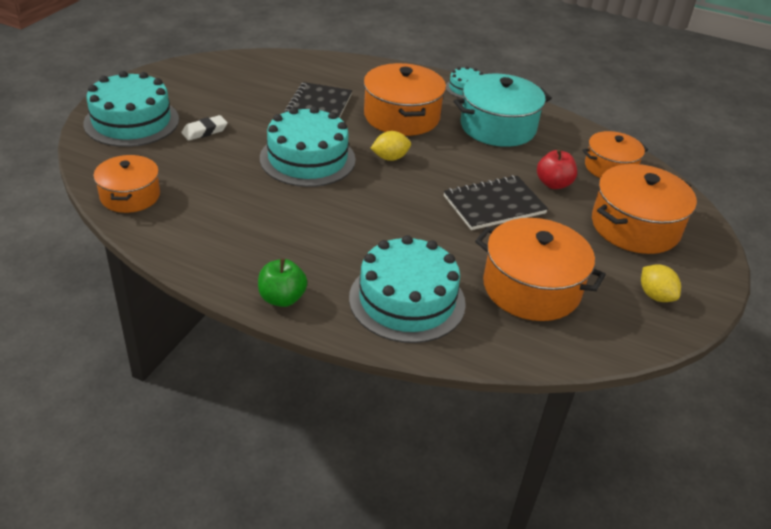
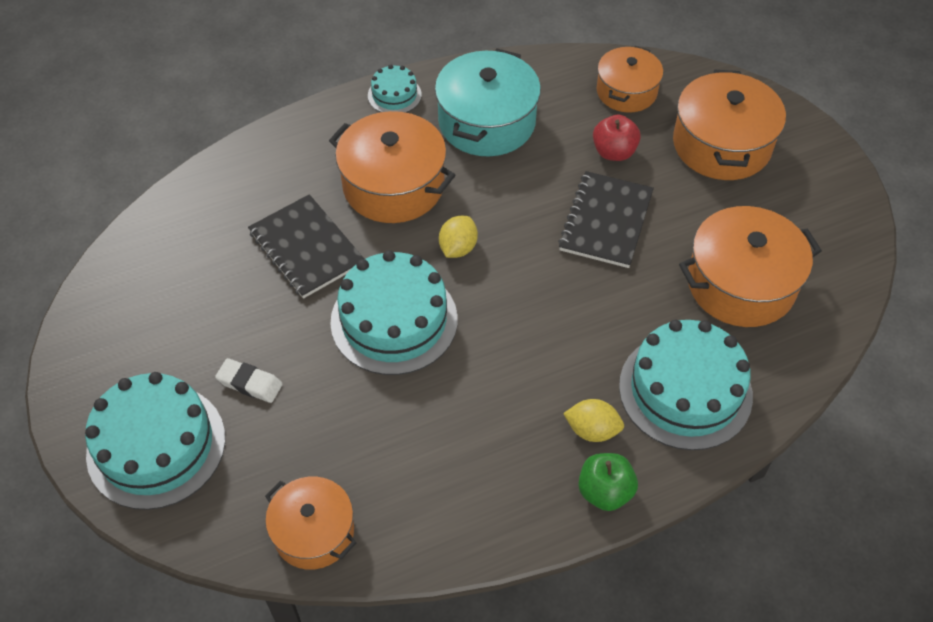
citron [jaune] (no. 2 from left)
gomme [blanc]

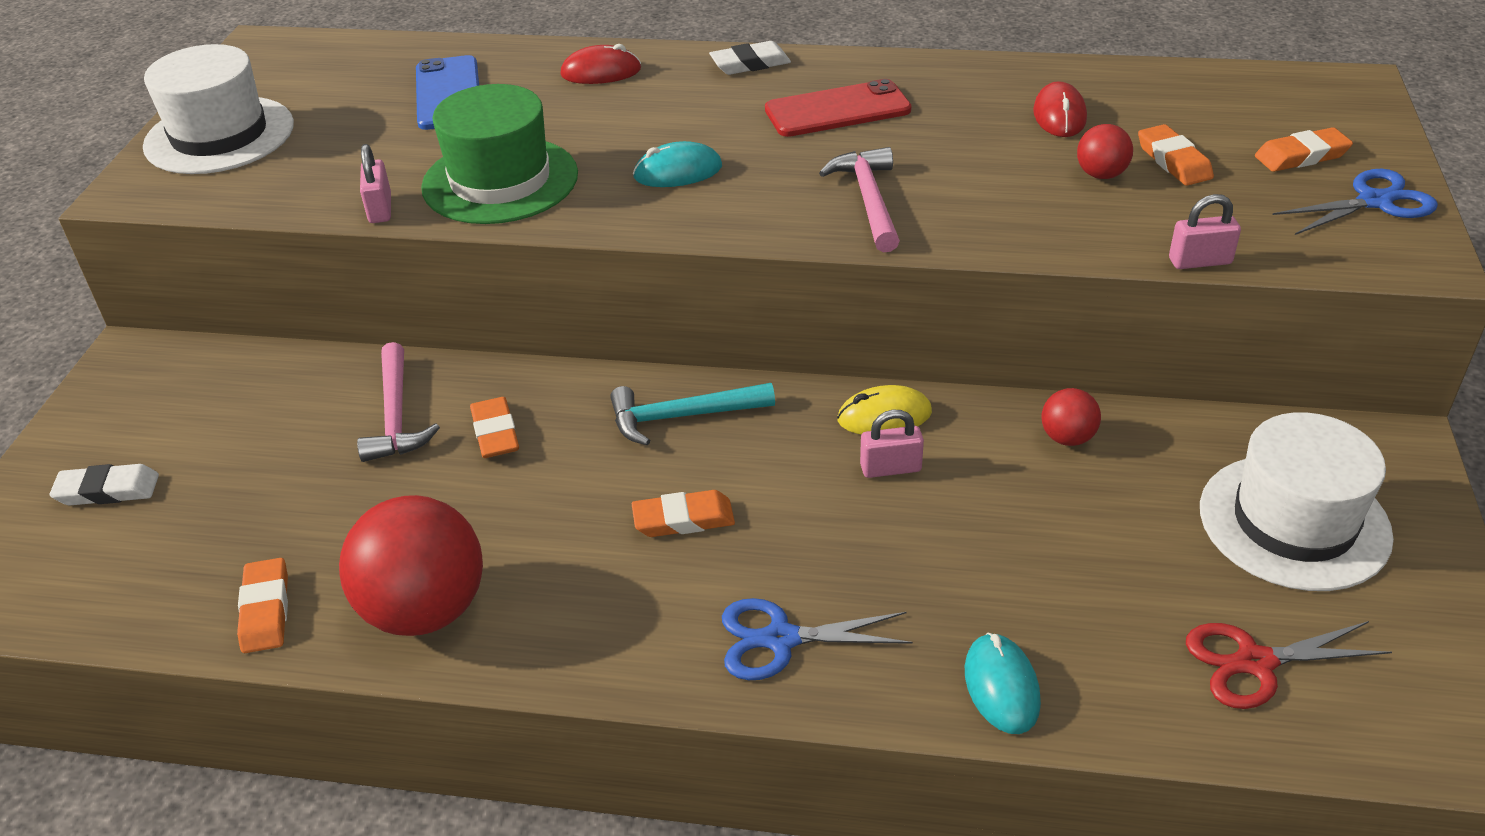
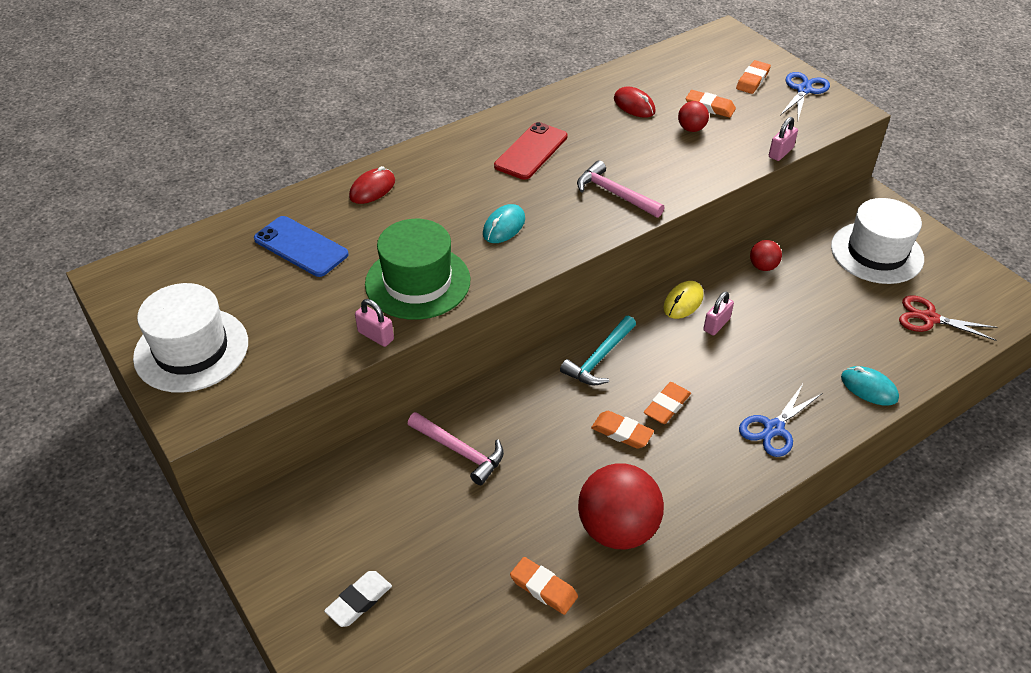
gomme [blanc] (no. 2 from left in the first image)
gomme [orange] (no. 2 from left)
ciseaux [rouge]

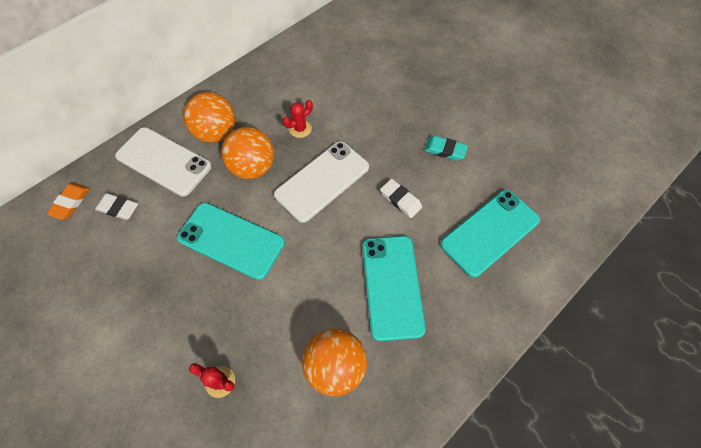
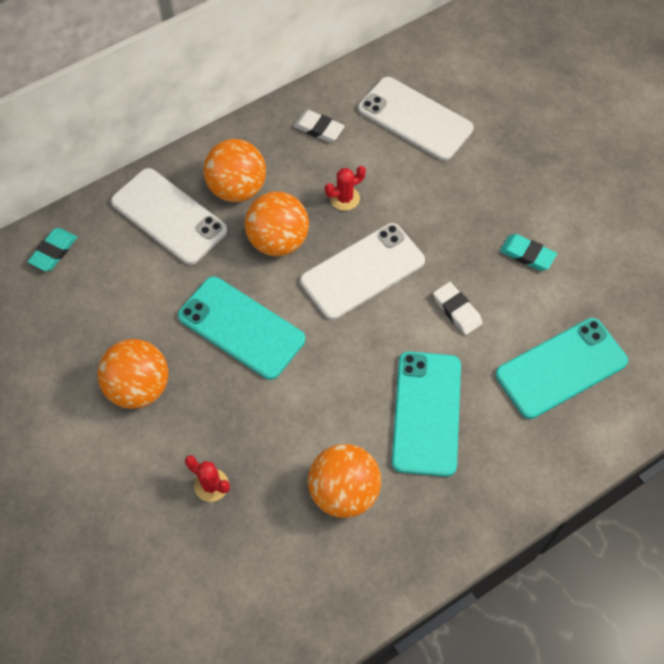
balle [orange] (no. 1 from left)
téléphone [blanc] (no. 3 from left)
gomme [blanc] (no. 1 from left)
gomme [turquoise] (no. 1 from left)

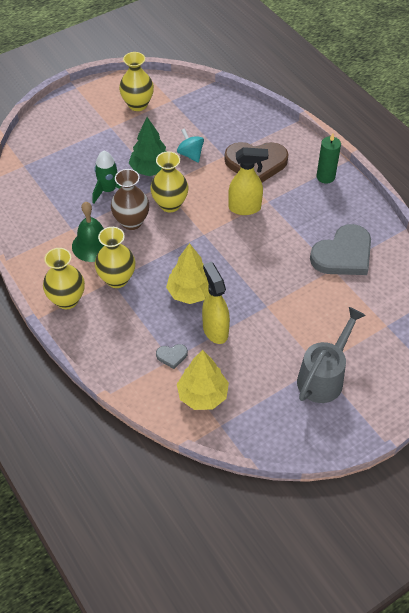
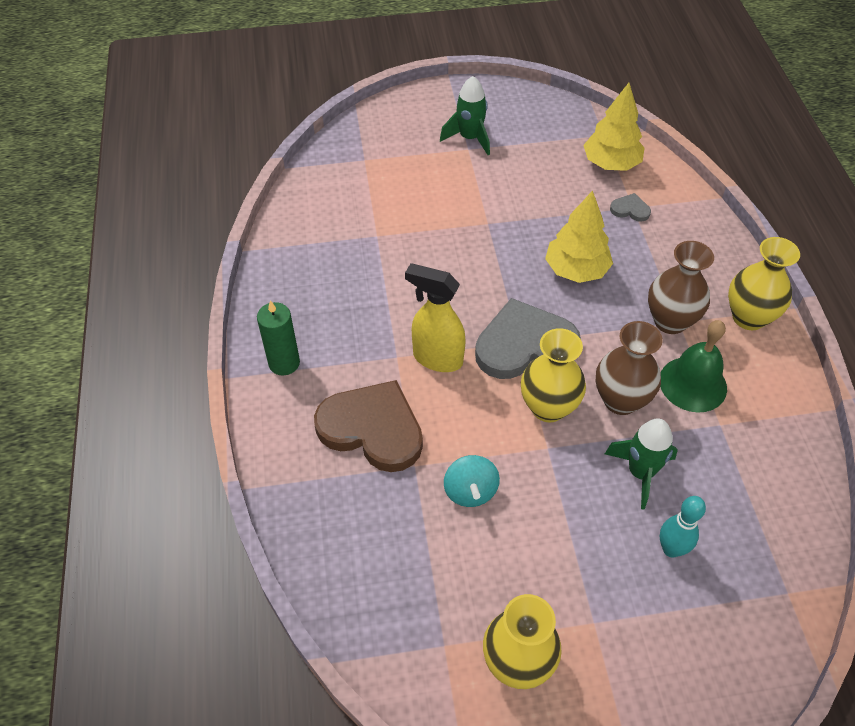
arbre [vert]
vaporisateur [jaune] (no. 1 from left in the first image)
quille [turquoise]
cœur [gris] (no. 1 from left)
fusée [vert] (no. 1 from left)
vase [marron] (no. 2 from left)

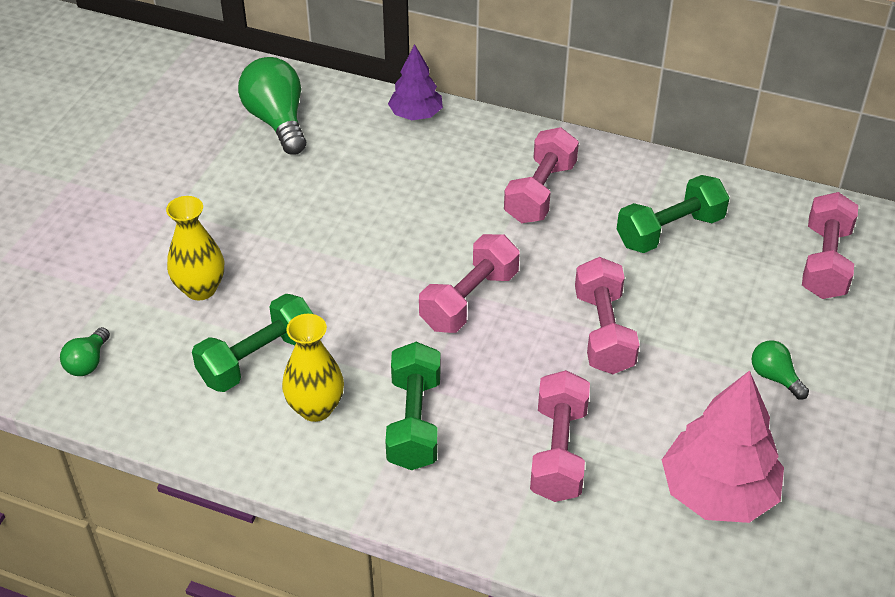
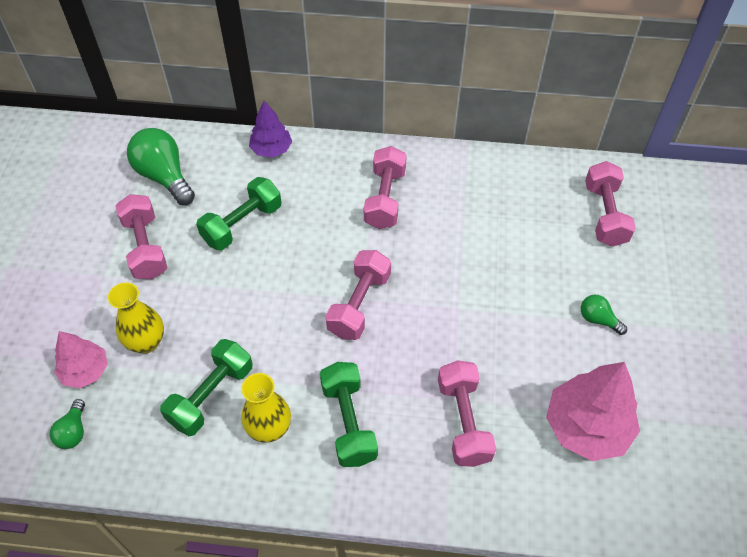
arbre [rose] (no. 1 from left)
haltère [rose] (no. 1 from left)
haltère [vert] (no. 2 from left)

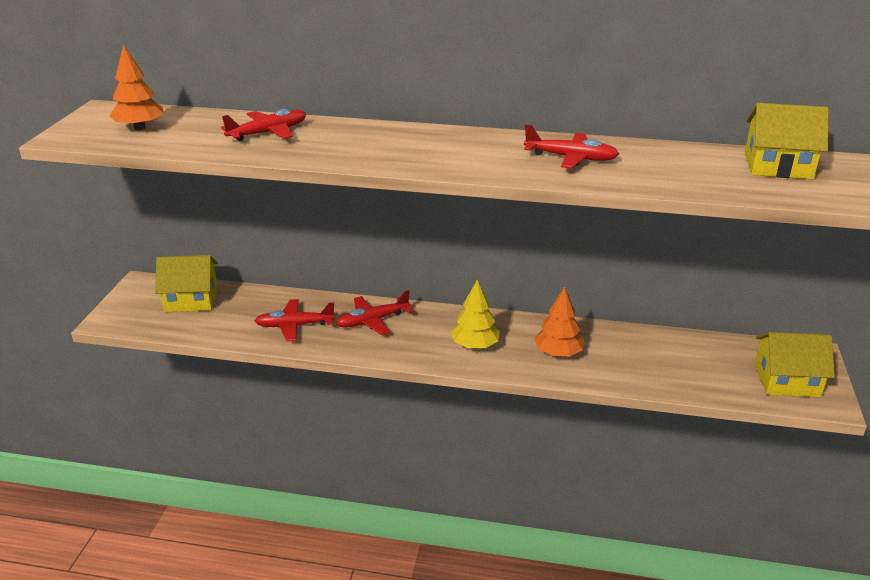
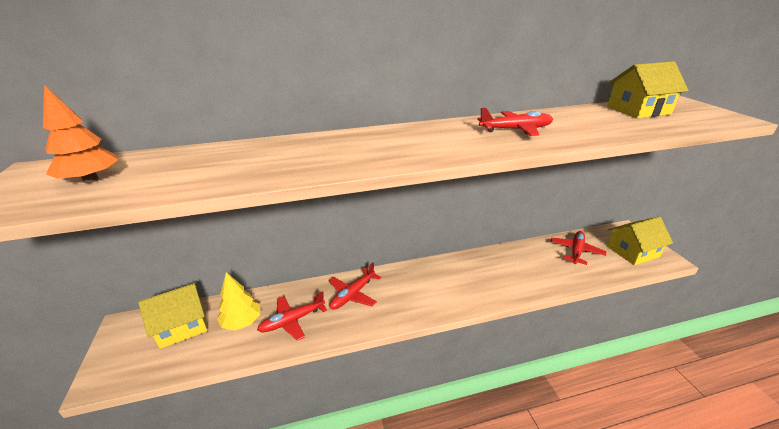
arbre [orange] (no. 2 from left in the first image)
avion [rouge] (no. 4 from left)
arbre [jaune]

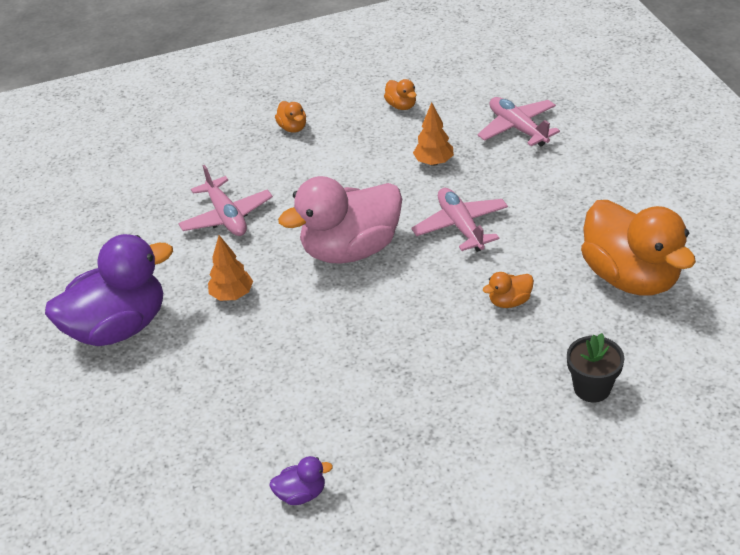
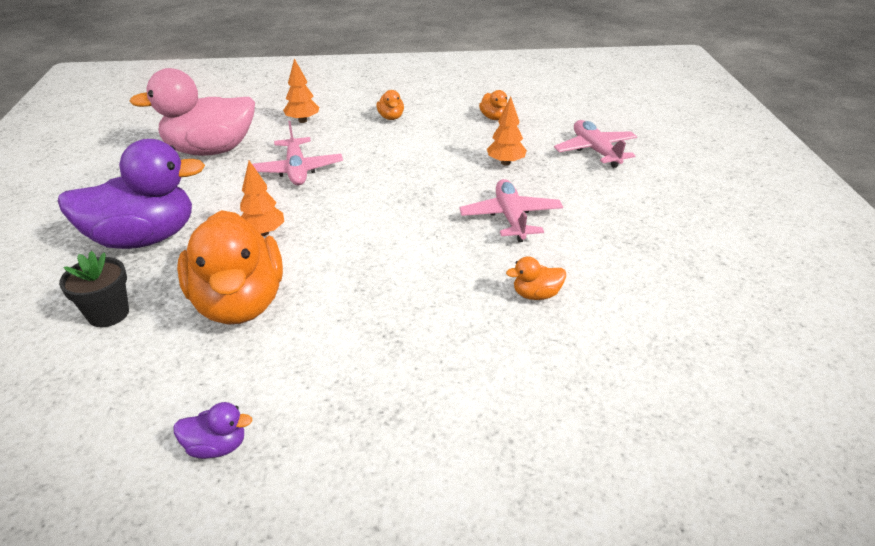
arbre [orange] (no. 2 from left)
canard [rose]
pot de fleurs [noir]
canard [orange] (no. 1 from left)

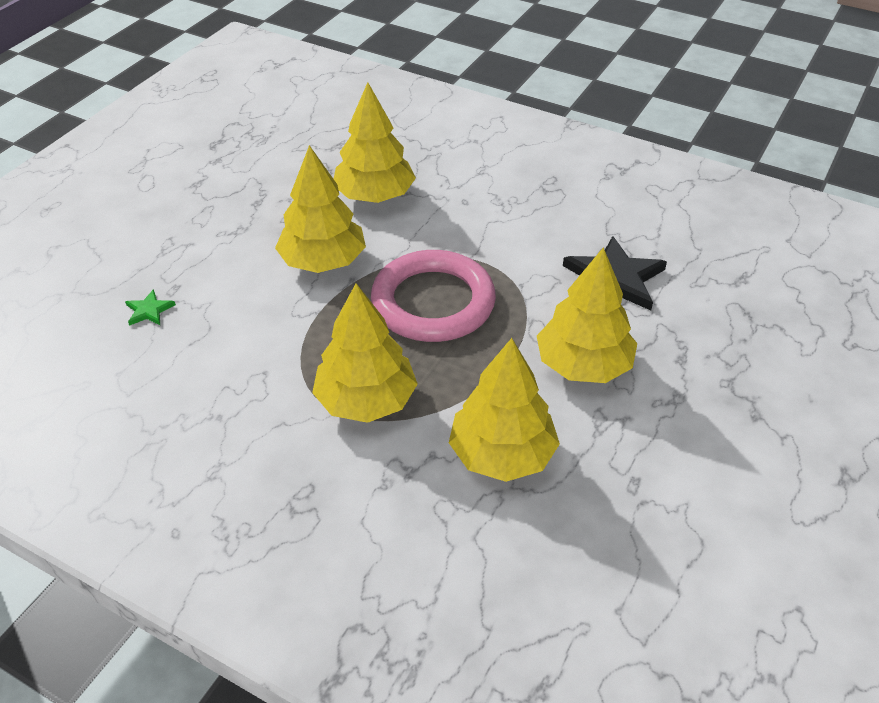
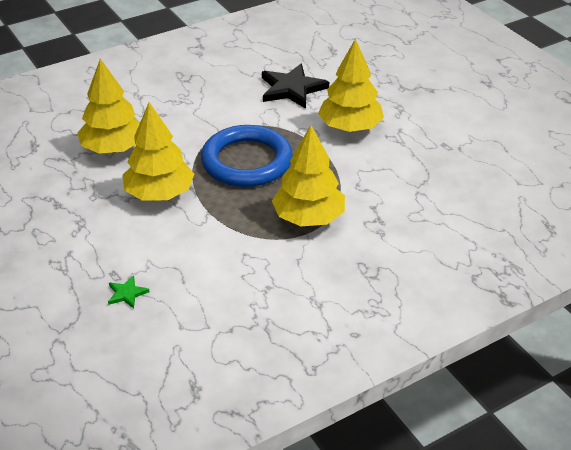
arbre [jaune] (no. 4 from left in the first image)
anneau [bleu]

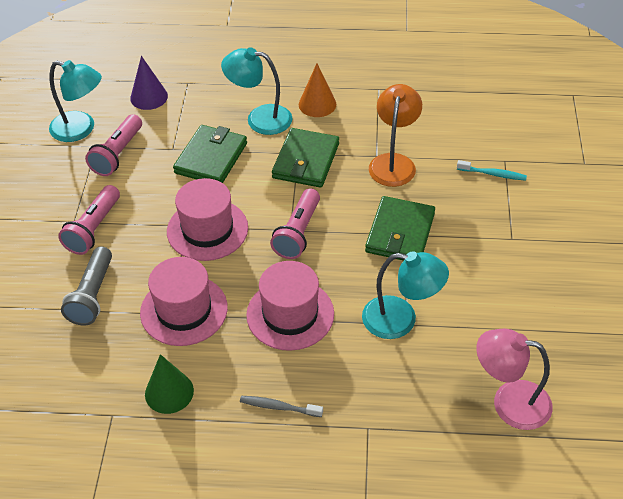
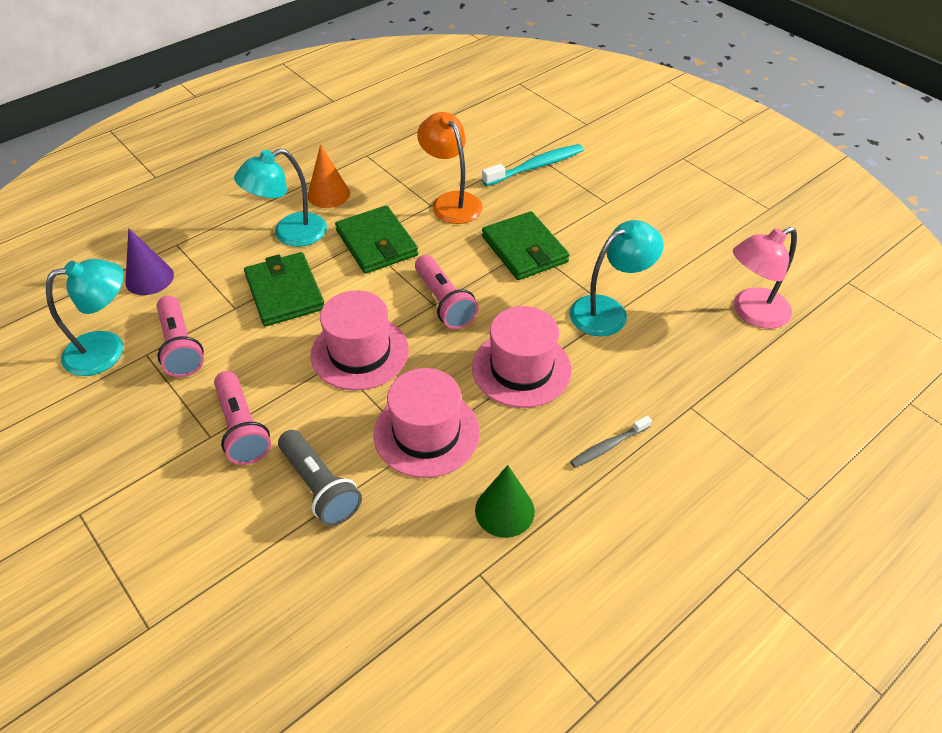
brosse à dents [turquoise]

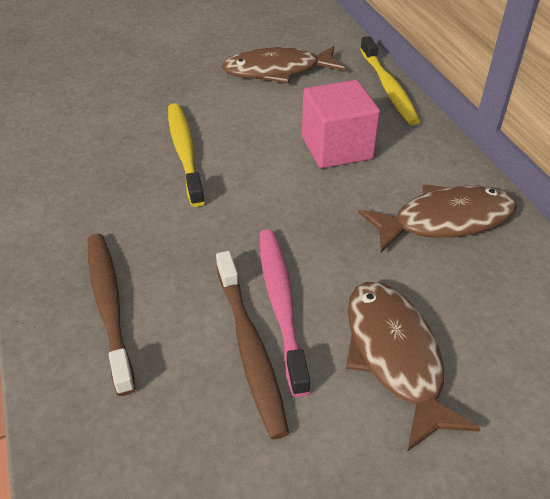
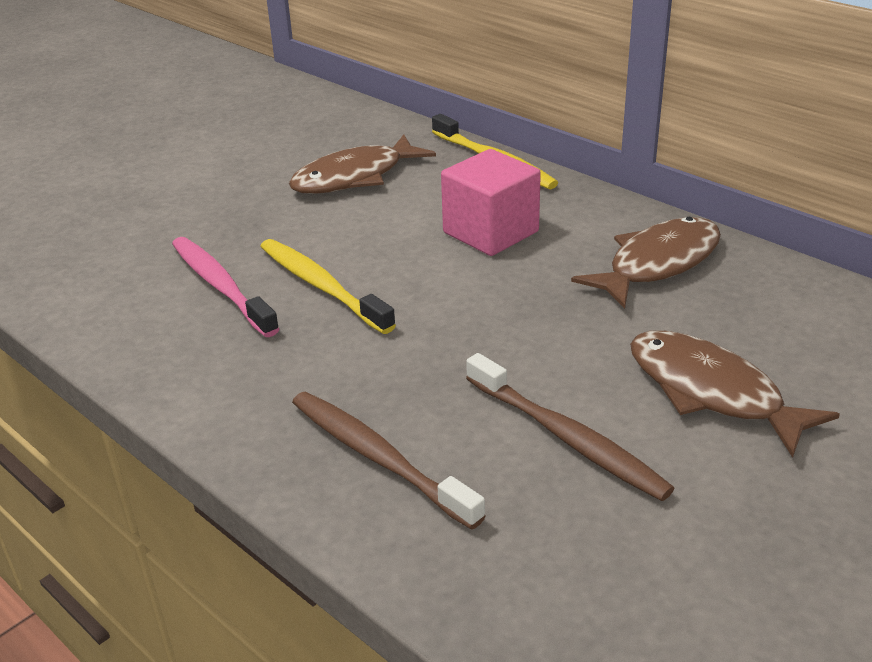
brosse à dents [rose]

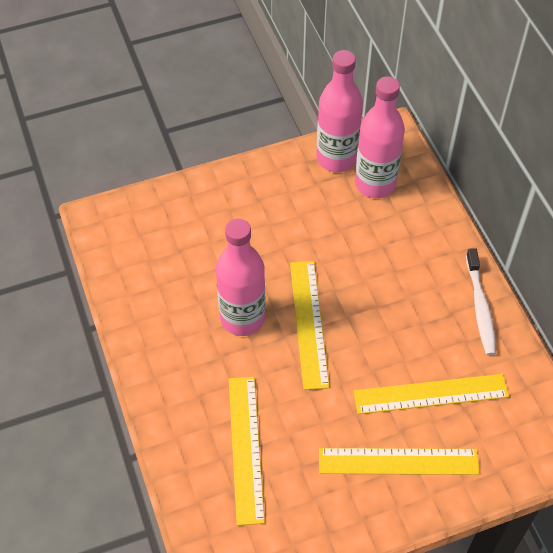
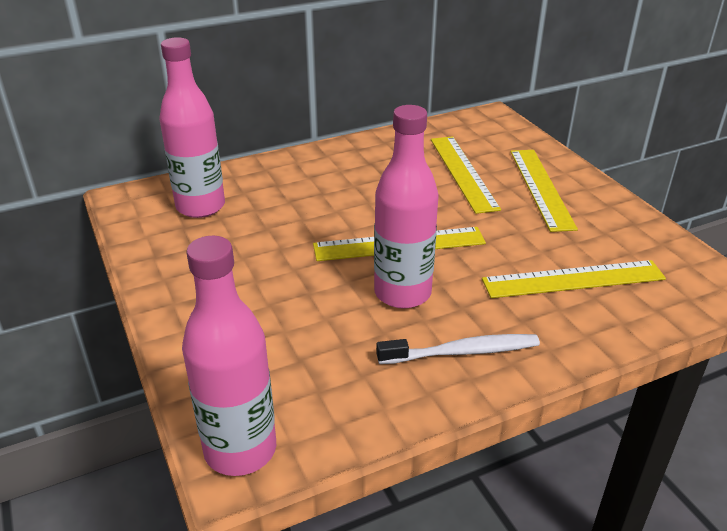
bouteille [rose] (no. 2 from left)
brosse à dents [blanc]

